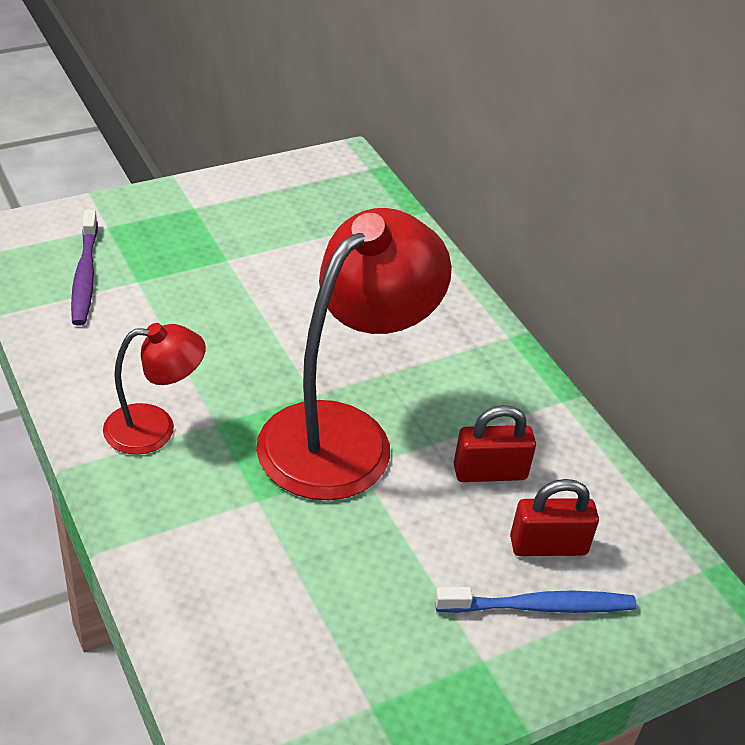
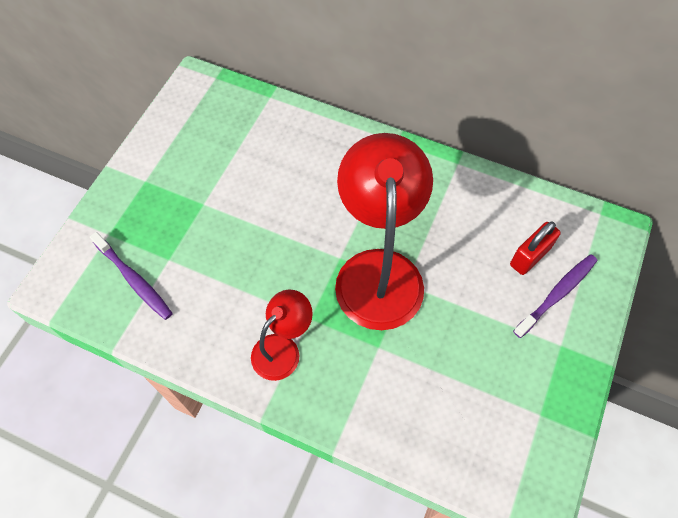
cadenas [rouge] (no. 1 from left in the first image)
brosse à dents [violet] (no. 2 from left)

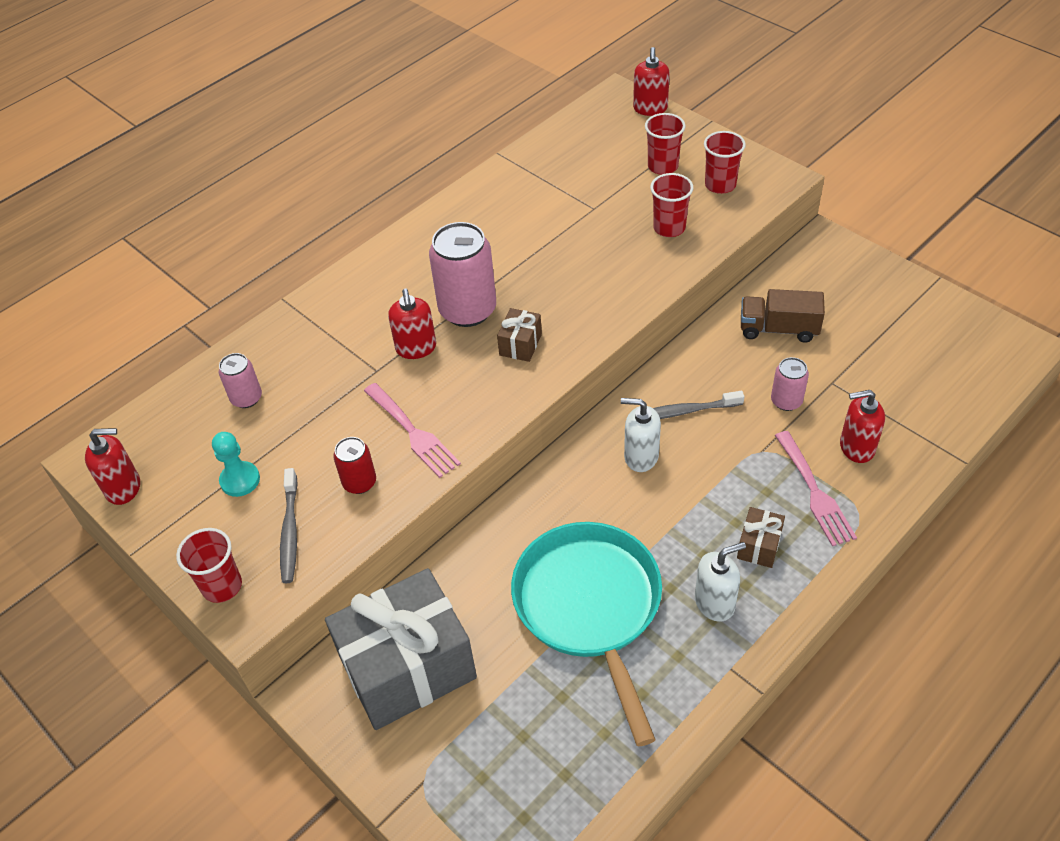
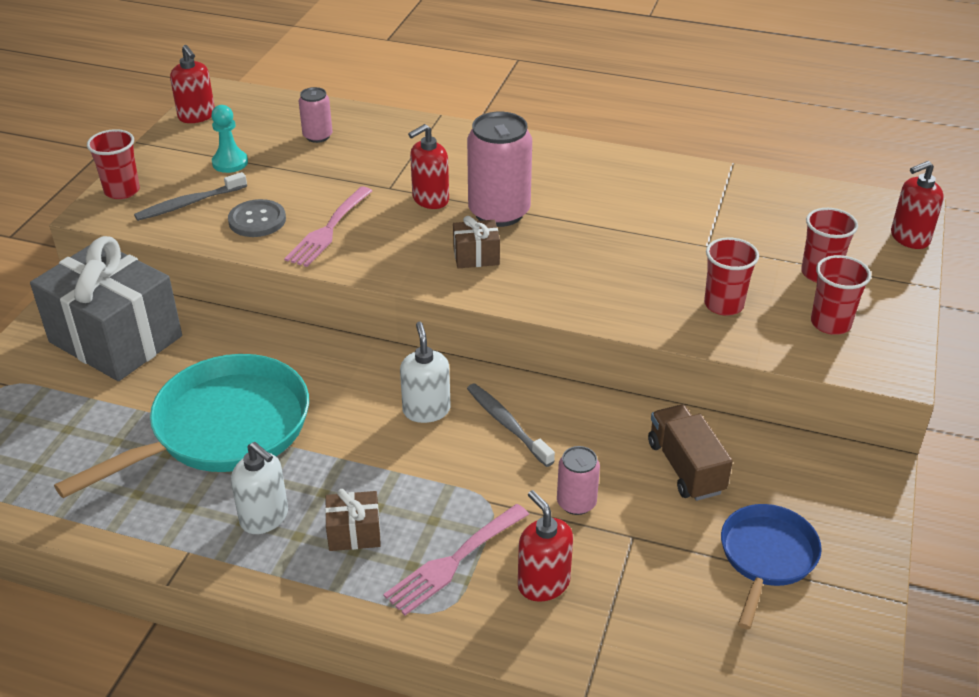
poêle [bleu]
bouton [gris]

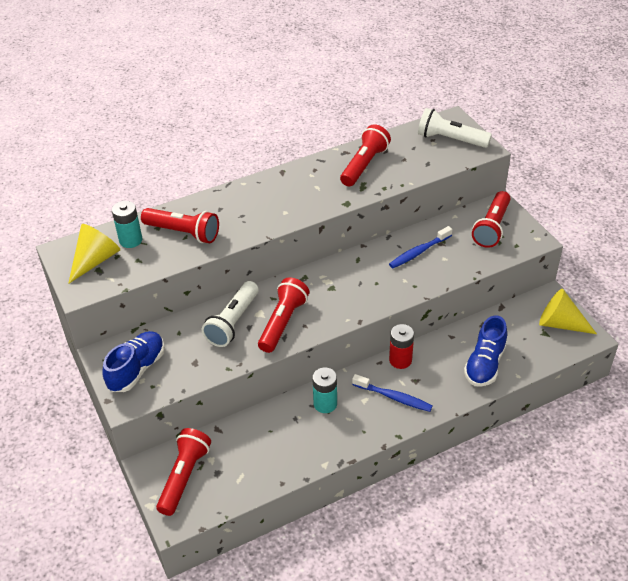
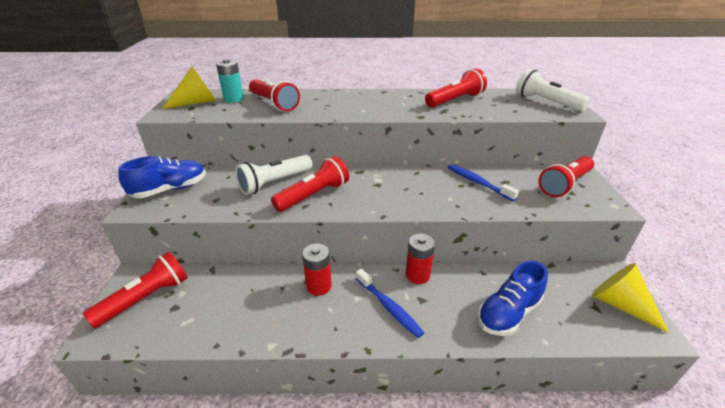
pile [rouge] (no. 1 from left)
brosse à dents [bleu] (no. 2 from left)

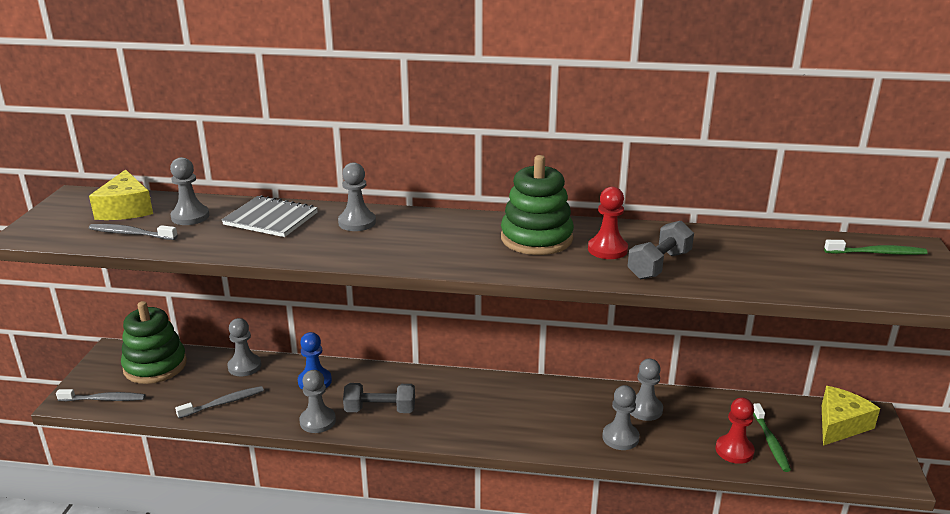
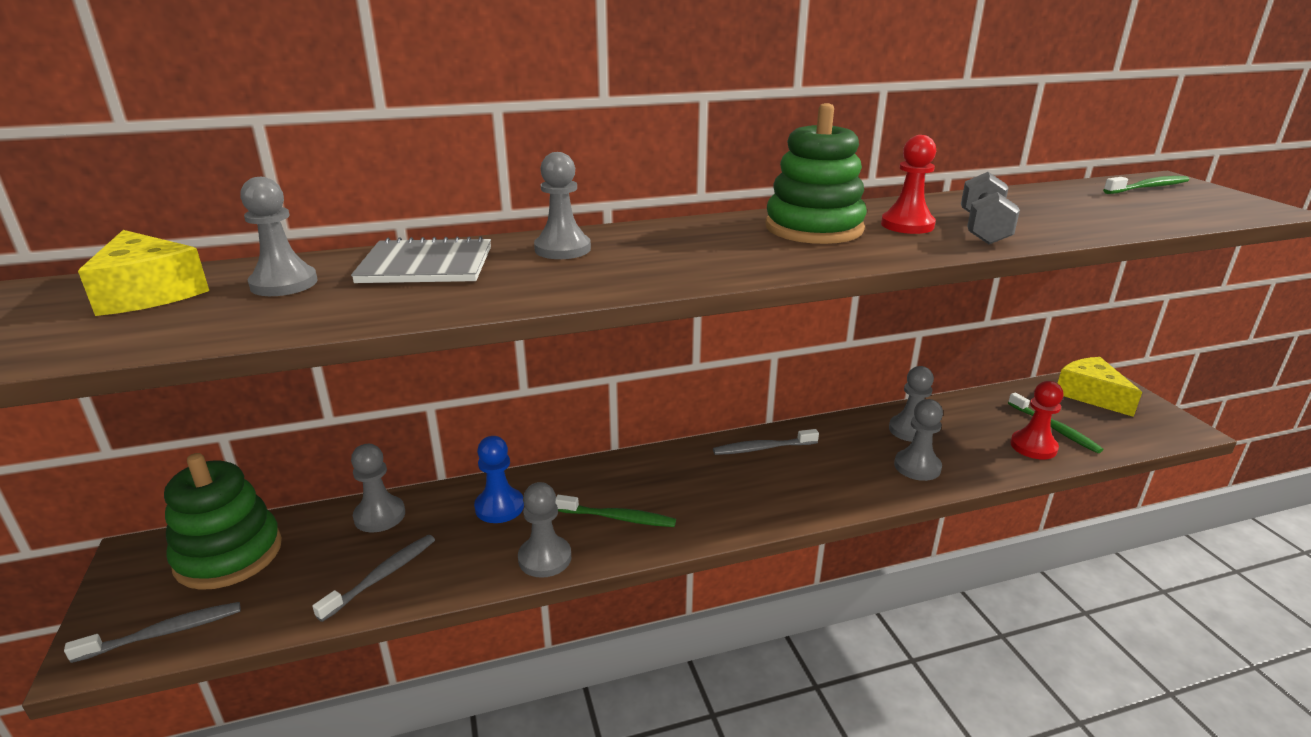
brosse à dents [gris] (no. 3 from left)
brosse à dents [vert] (no. 1 from left)
fromage [jaune] (no. 2 from left)

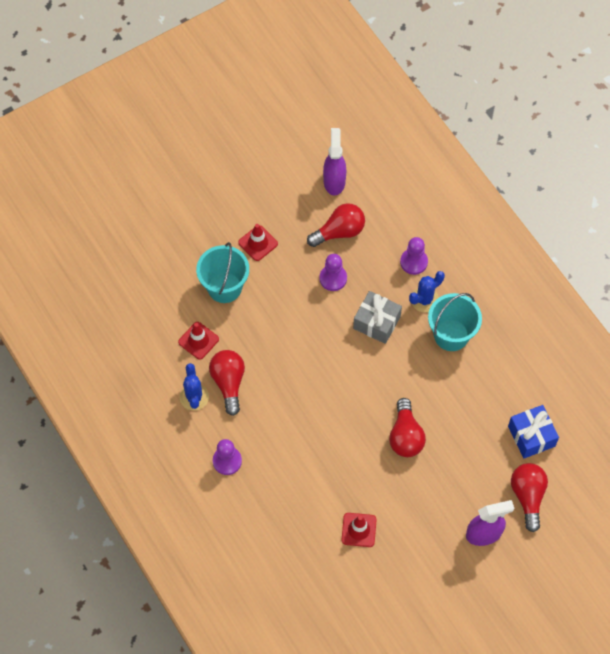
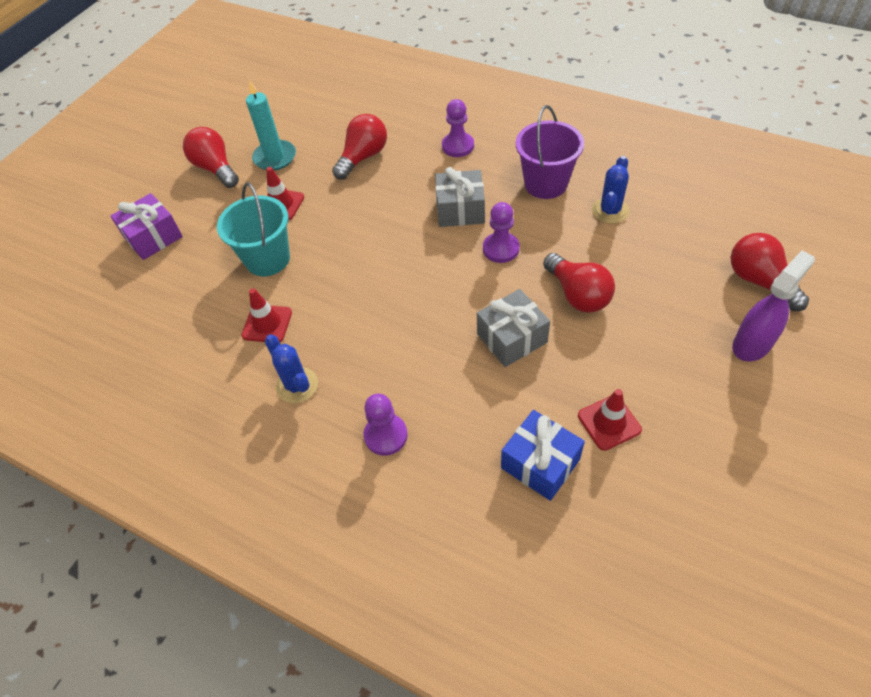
vaporisateur [violet] (no. 1 from left in the first image)
cadeau [violet]
bougie [turquoise]
cadeau [gris] (no. 2 from left)
ampoule [rouge] (no. 1 from left)
pion [violet] (no. 3 from left)
cactus [bleu] (no. 2 from left)
cadeau [bleu]
seau [violet]

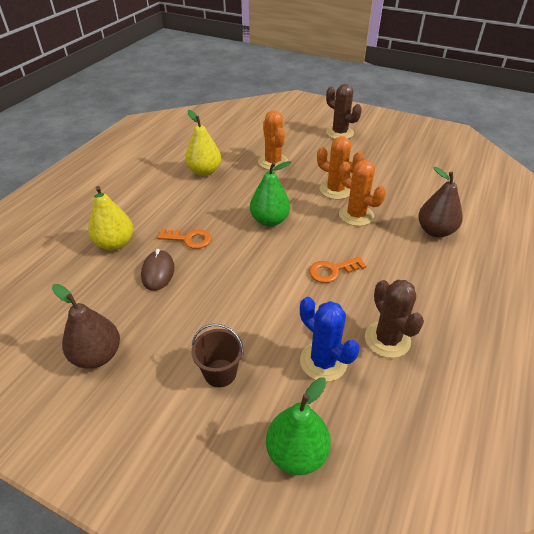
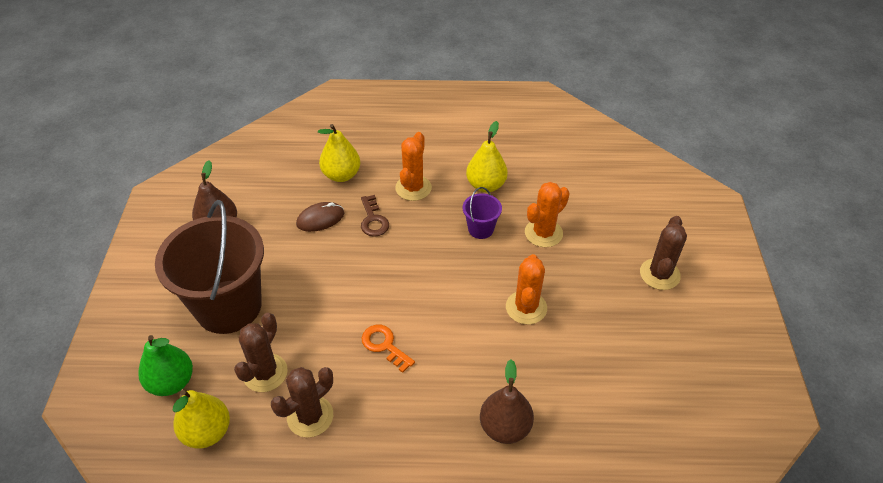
poire [vert] (no. 1 from left in the first image)
poire [jaune] (no. 1 from left)
seau [violet]
cactus [orange] (no. 1 from left)
clé [marron]
cactus [marron] (no. 1 from left)
seau [marron]

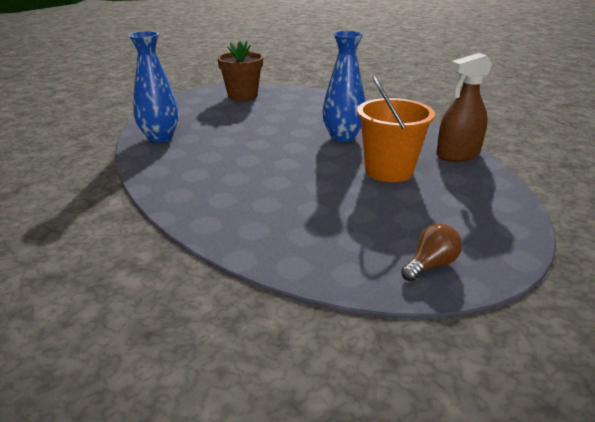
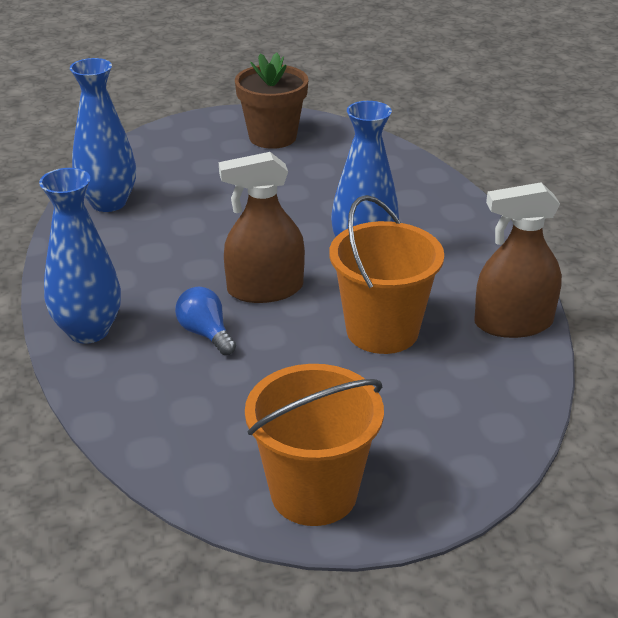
vase [bleu] (no. 1 from left)
ampoule [bleu]
vaporisateur [marron] (no. 1 from left)
seau [orange] (no. 1 from left)

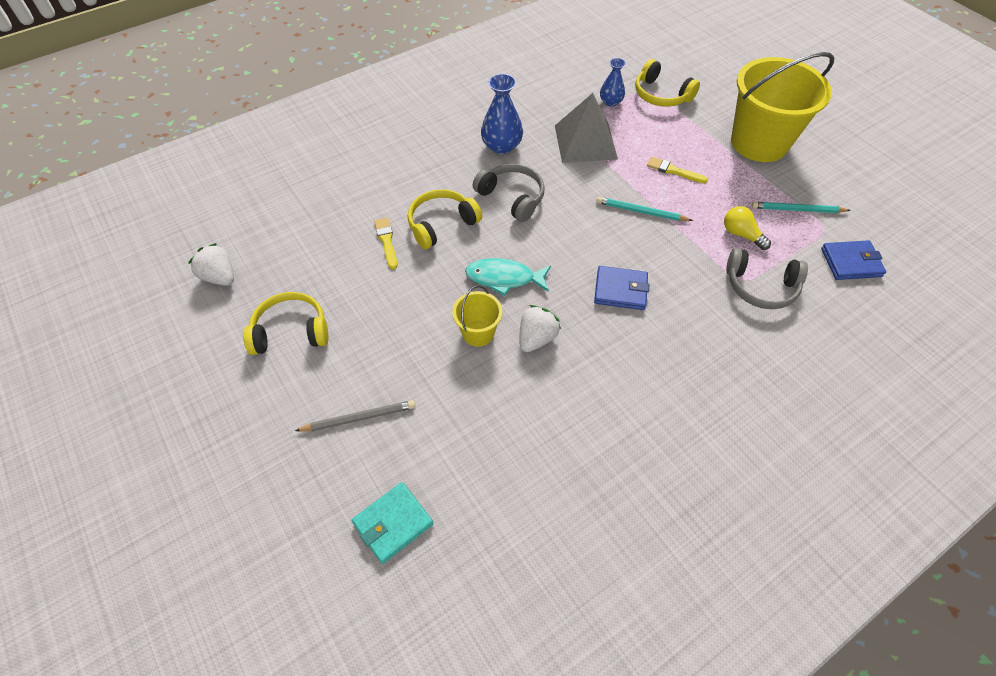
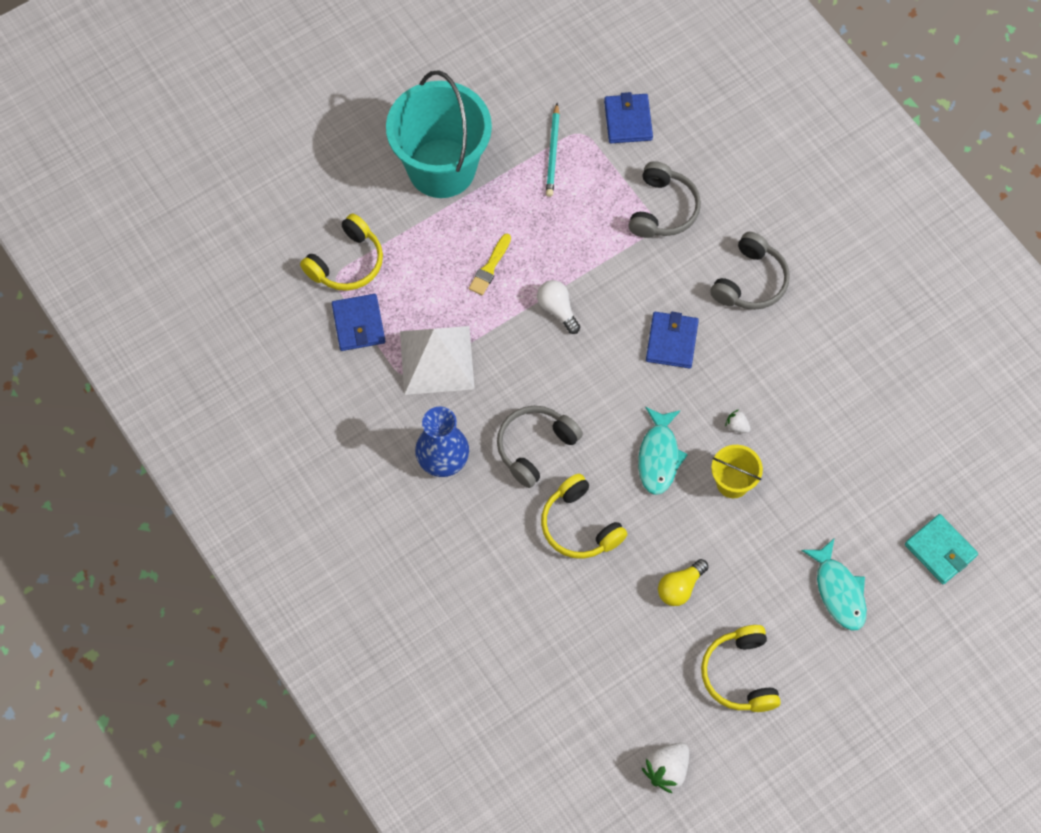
pinceau [jaune] (no. 1 from left in the first image)
casque audio [gris] (no. 3 from left)
ampoule [jaune]
poisson [turquoise] (no. 2 from left)
ampoule [blanc]
portefeuille [bleu] (no. 1 from left)
pyramide [blanc]
seau [turquoise]
fraise [blanc] (no. 2 from left)

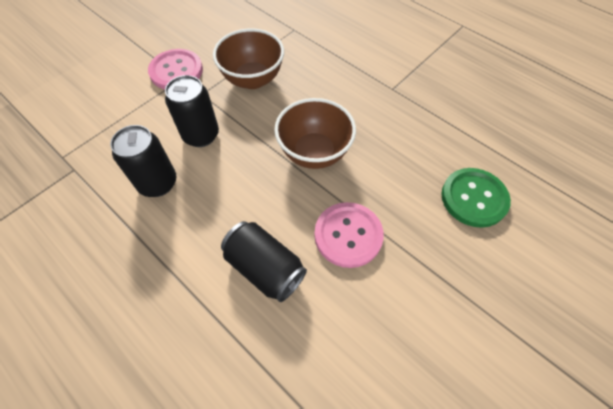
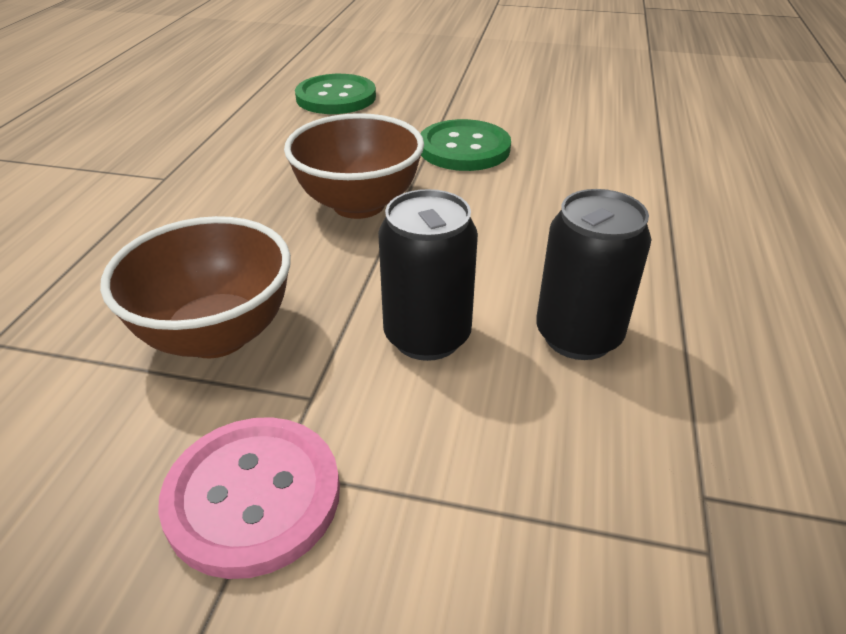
canette [noir] (no. 3 from left in the first image)
bouton [vert] (no. 2 from left)

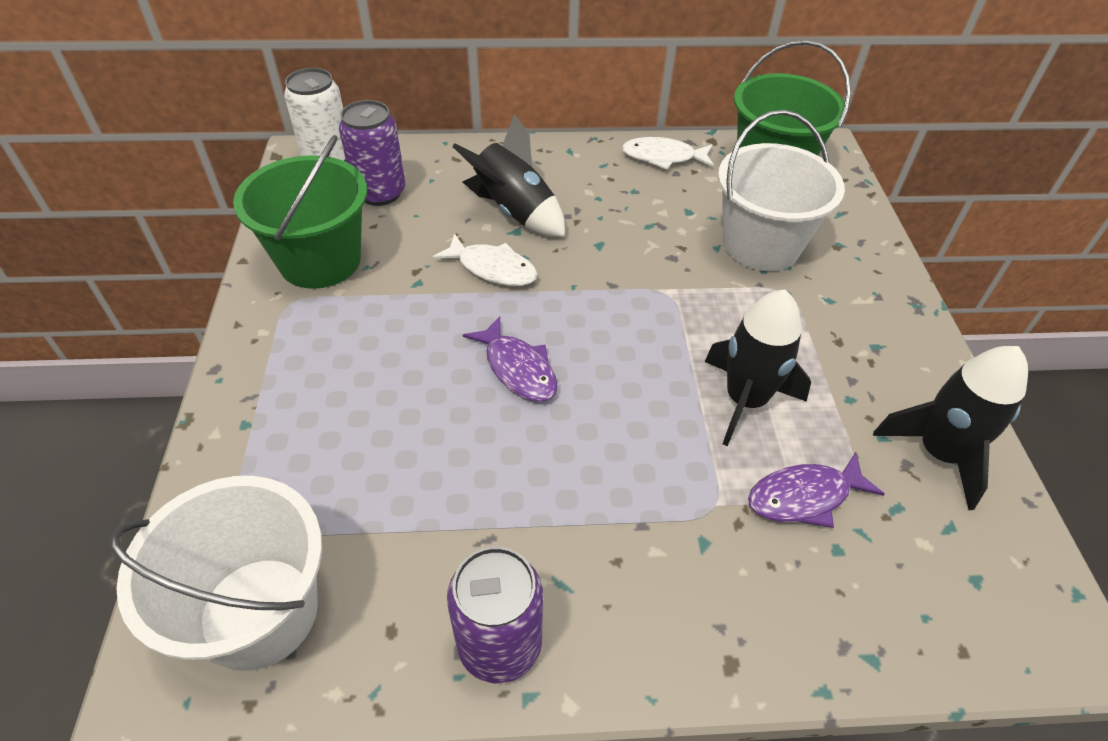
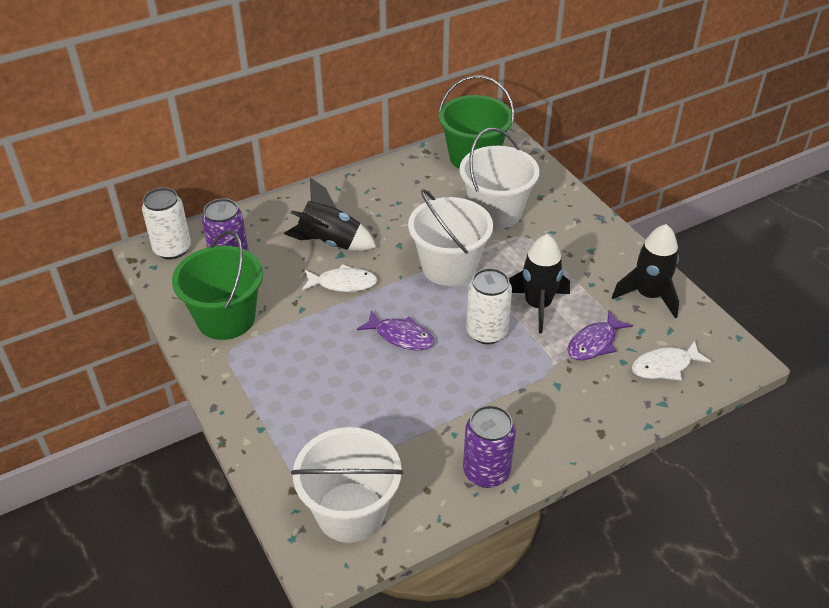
seau [blanc] (no. 2 from left)
canette [blanc] (no. 2 from left)
poisson [blanc] (no. 2 from left)

